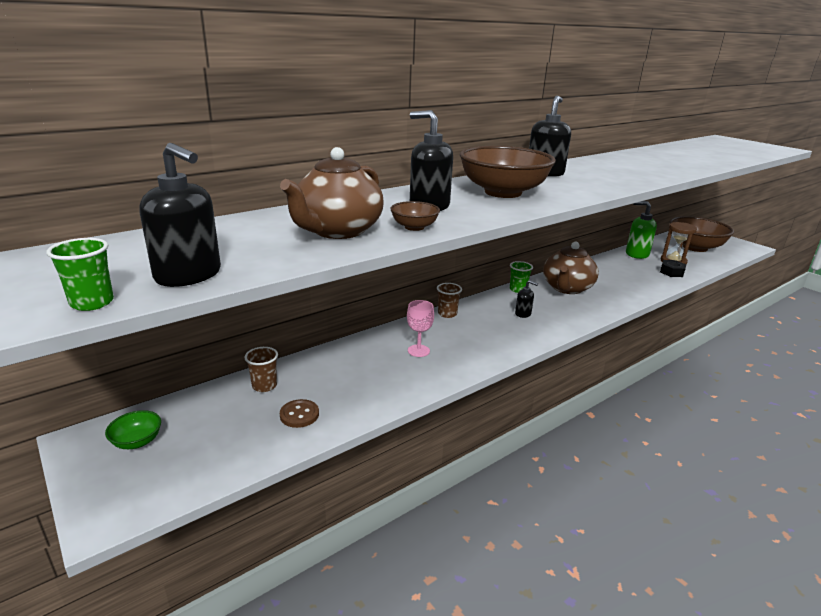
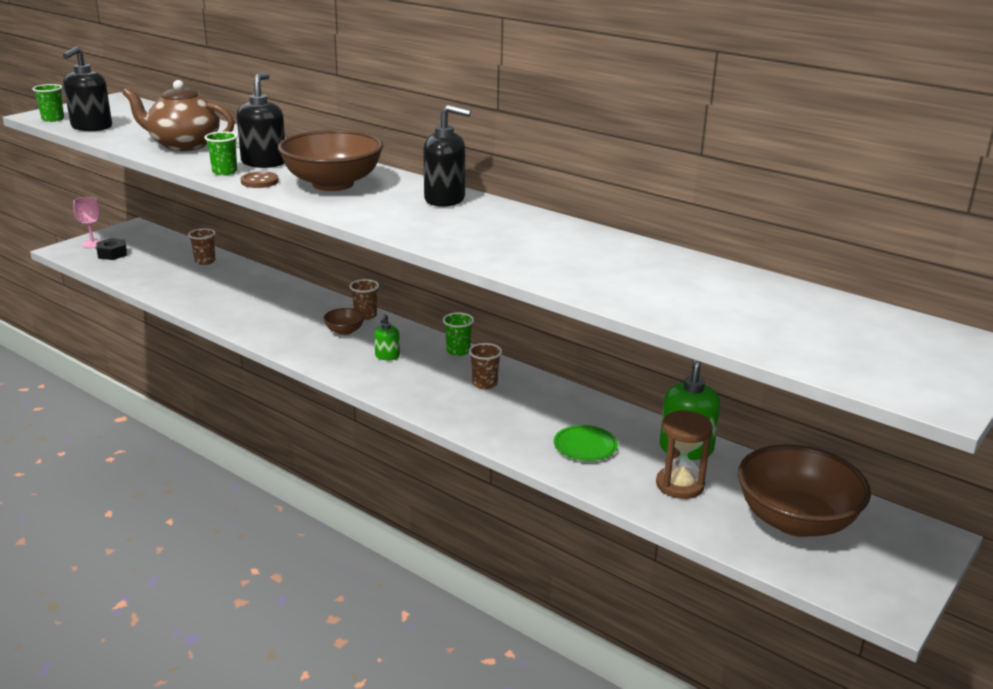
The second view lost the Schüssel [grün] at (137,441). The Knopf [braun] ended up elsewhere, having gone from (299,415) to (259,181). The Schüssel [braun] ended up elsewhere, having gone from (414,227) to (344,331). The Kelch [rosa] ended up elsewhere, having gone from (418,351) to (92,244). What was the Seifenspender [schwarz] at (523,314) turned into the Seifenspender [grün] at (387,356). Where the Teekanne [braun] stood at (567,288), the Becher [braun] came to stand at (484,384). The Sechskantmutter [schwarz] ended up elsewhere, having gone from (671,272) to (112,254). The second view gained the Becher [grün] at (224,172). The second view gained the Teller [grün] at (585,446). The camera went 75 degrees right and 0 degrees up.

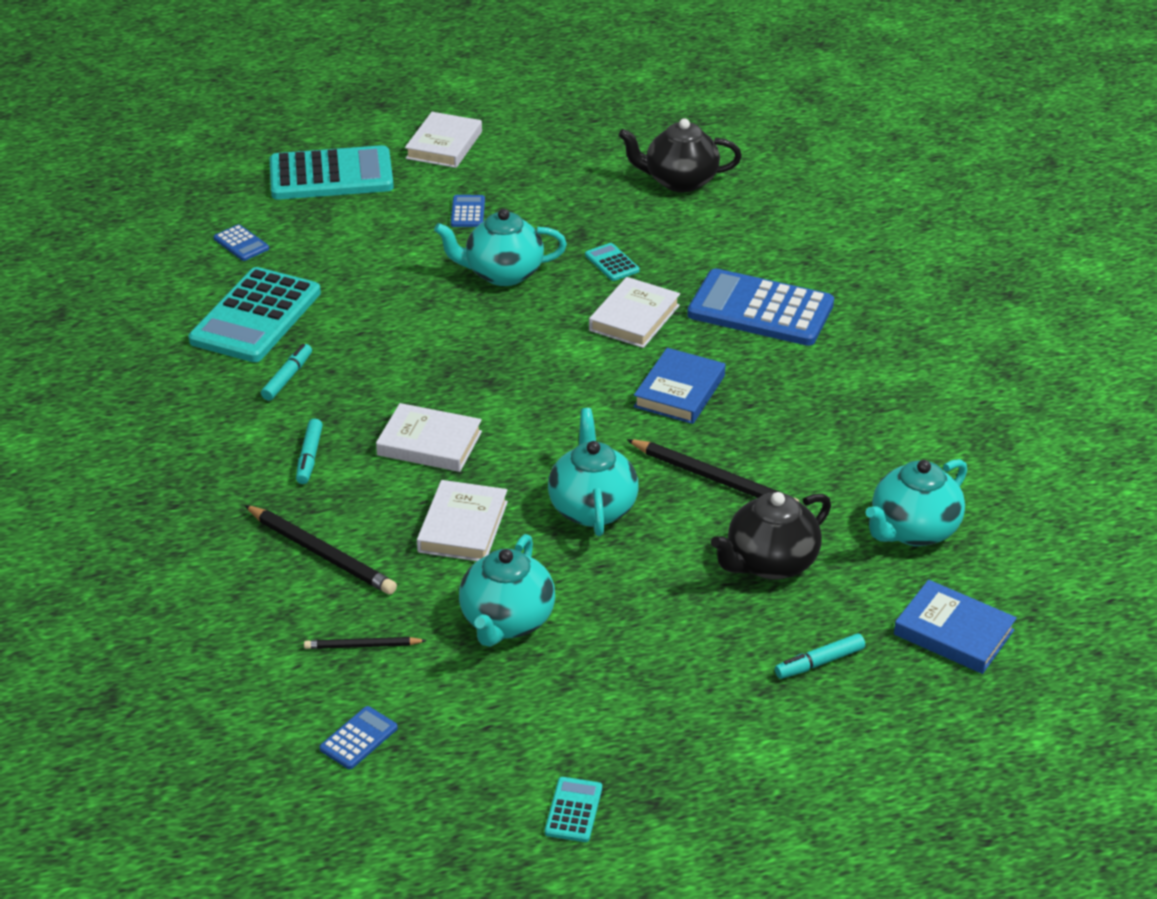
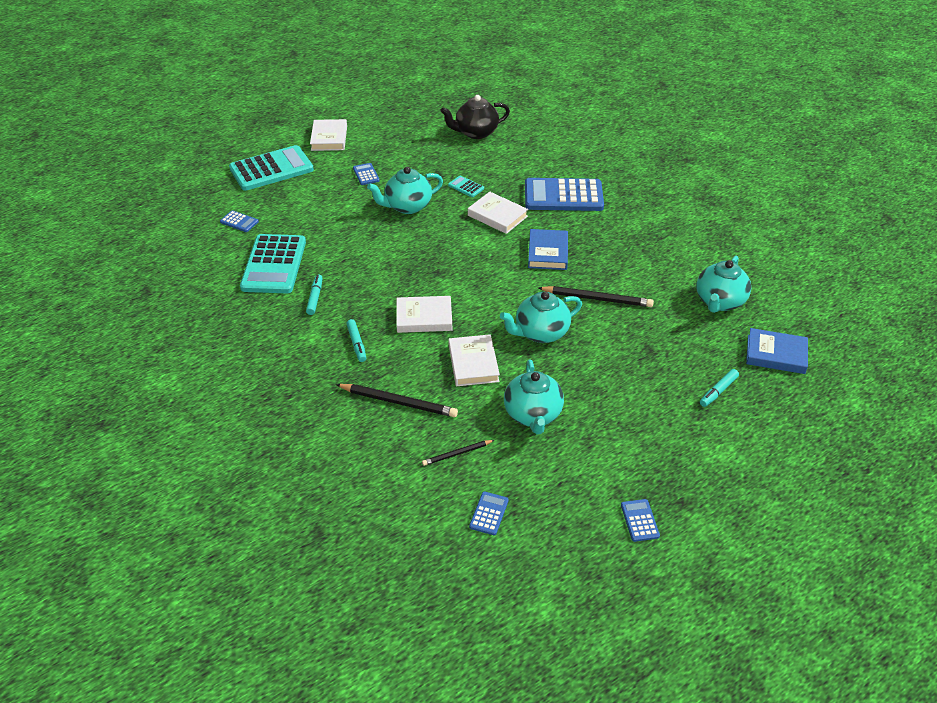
What was the Taschenrechner [türkis] at (573,810) turned into the Taschenrechner [blau] at (639,520). The Teekanne [türkis] at (592,508) ended up facing another way, 90 degrees counterclockwise from before. The Buch [weiß] at (634,318) ended up facing another way, 60 degrees counterclockwise from before. The second view lost the Teekanne [schwarz] at (770,563). The camera went 20 degrees left and 5 degrees up.

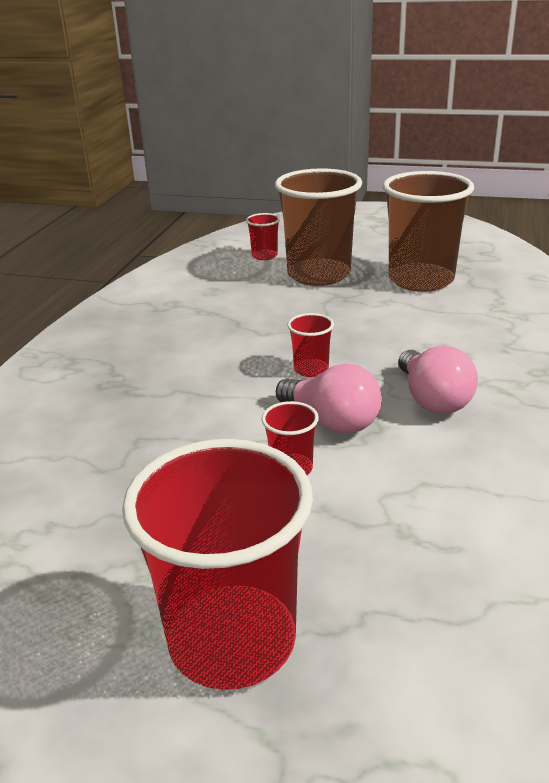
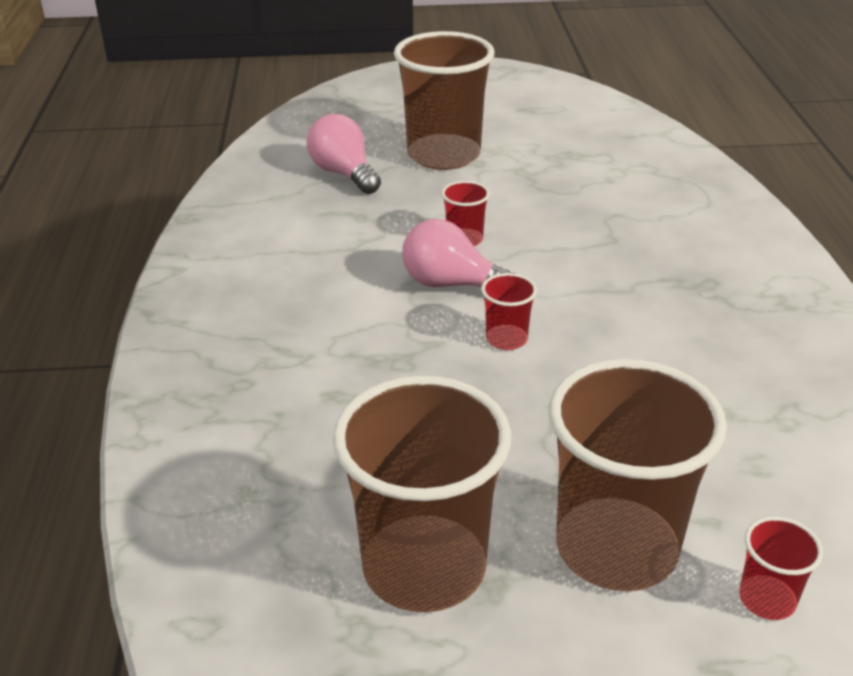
What was the Becher [rot] at (232,640) turned into the Becher [braun] at (444,155). The Glühbirne [rosa] ended up elsewhere, having gone from (432,399) to (344,174). The camera went 160 degrees right and 5 degrees up.

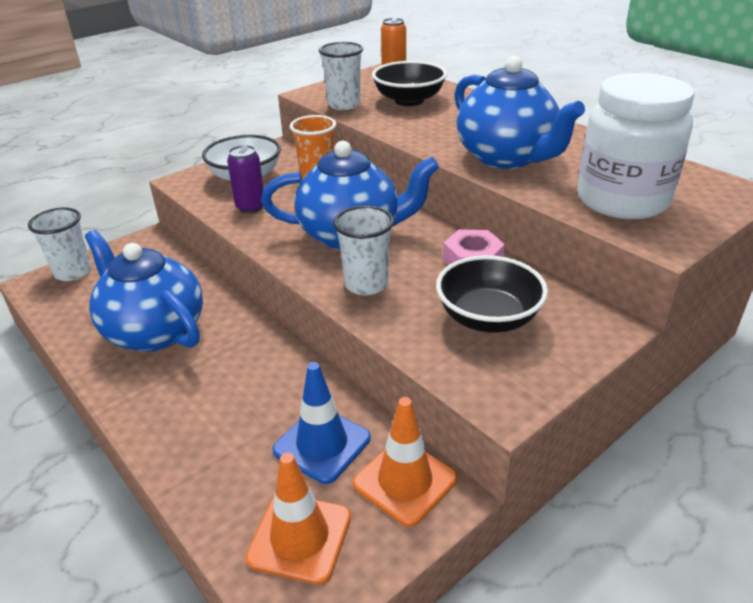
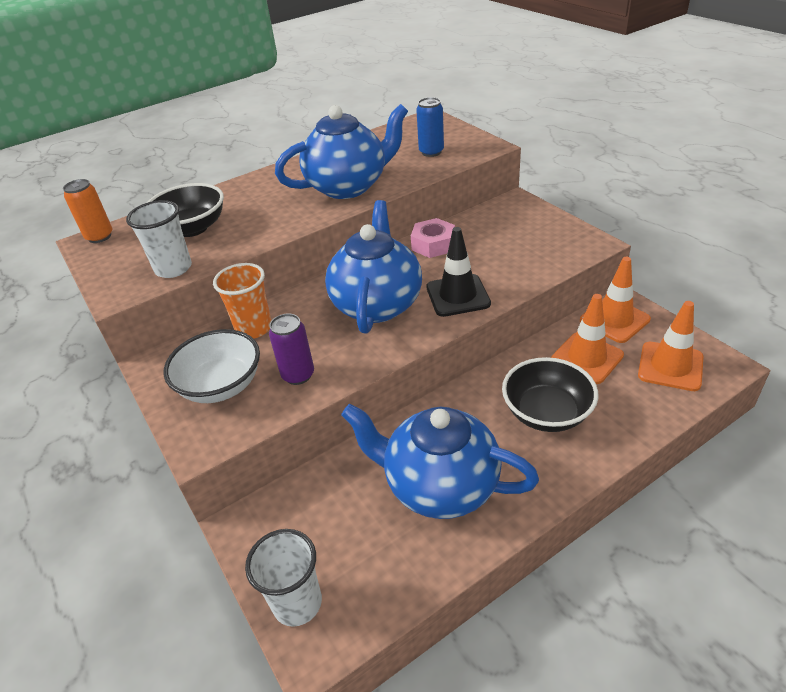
The Teekanne [blau] at (154,331) ended up facing another way, 60 degrees clockwise from before. What was the Leitkegel [blau] at (322,444) turned into the Leitkegel [orange] at (586,358). Where the Becher [weiß] stood at (366,284), the Leitkegel [schwarz] came to stand at (458,295). The Schüssel [schwarz] ended up elsewhere, having gone from (488,318) to (546,413). Where the Einmachglas [weiß] stood at (622,200), the Dose [blau] came to stand at (431,152). The camera went 80 degrees left and 5 degrees up.

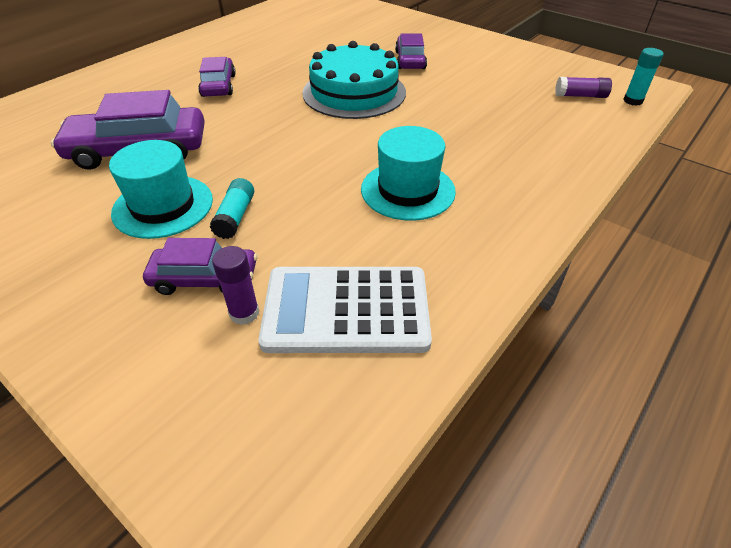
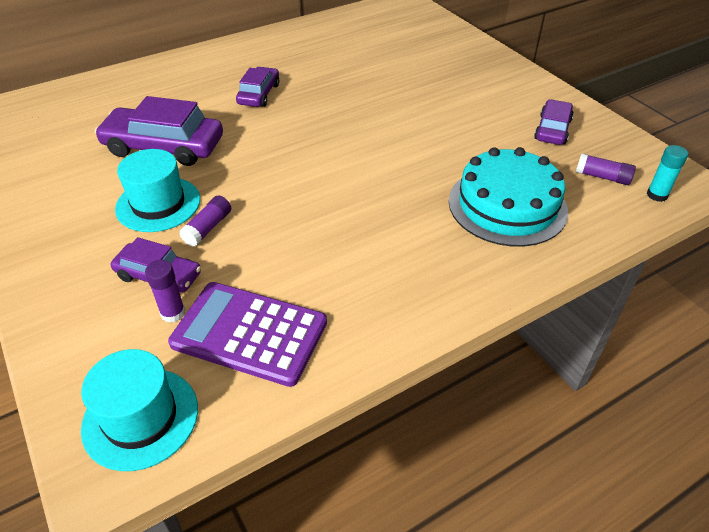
What was the Klebestift [türkis] at (235,217) turned into the Klebestift [lila] at (208,228). What was the Taschenrechner [weiß] at (346,310) turned into the Taschenrechner [lila] at (249,333). The Kuchen [türkis] ended up elsewhere, having gone from (354,92) to (507,205). The Hut [türkis] ended up elsewhere, having gone from (408,190) to (140,418). The Auto [lila] ended up elsewhere, having gone from (410,60) to (552,129). The camera went 20 degrees right and 0 degrees up.

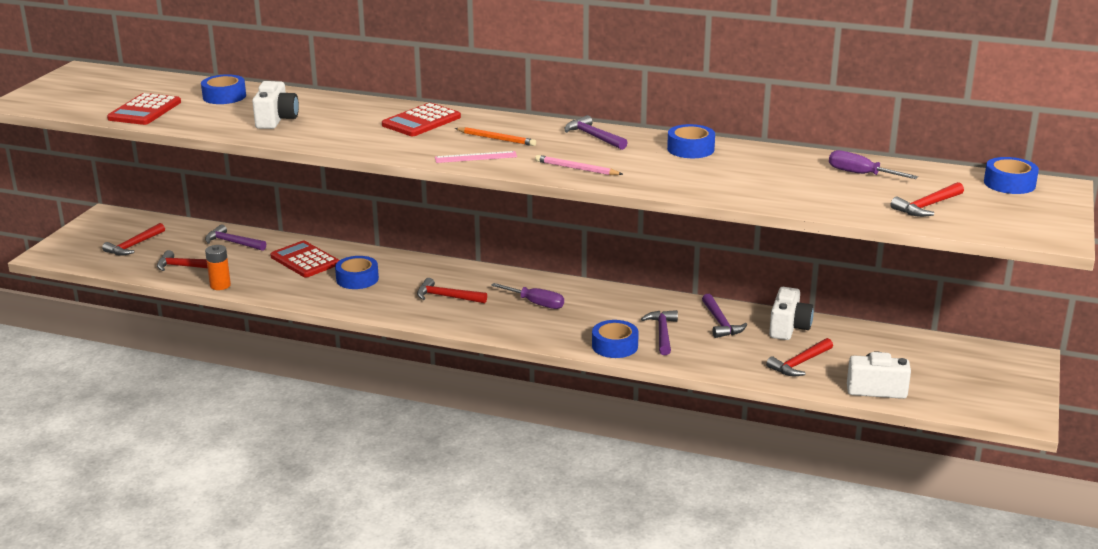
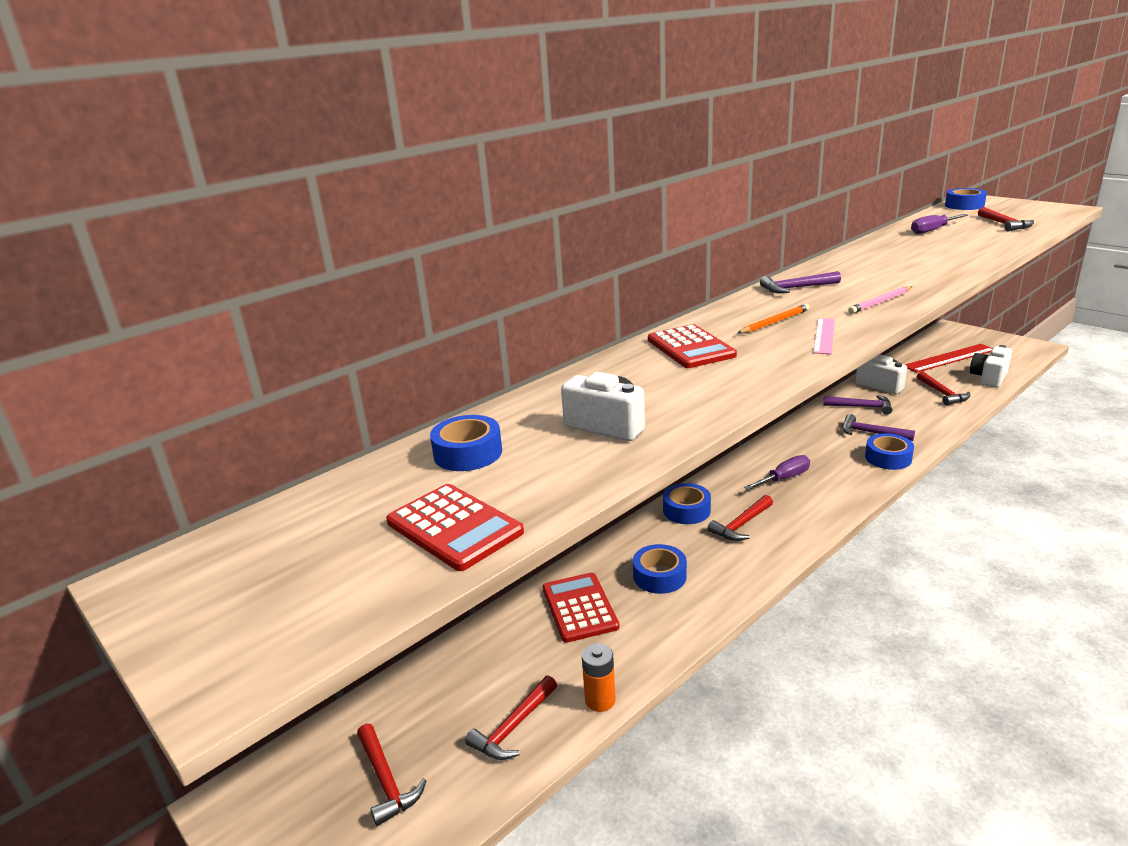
The second view lost the Hammer [lila] at (232,243). The Taschenrechner [rot] at (304,260) ended up facing another way, 90 degrees clockwise from before. The Klebeband [blau] ended up elsewhere, having gone from (690,149) to (686,510). The second view gained the Lineal [rot] at (949,358). The camera went 60 degrees left and 0 degrees up.

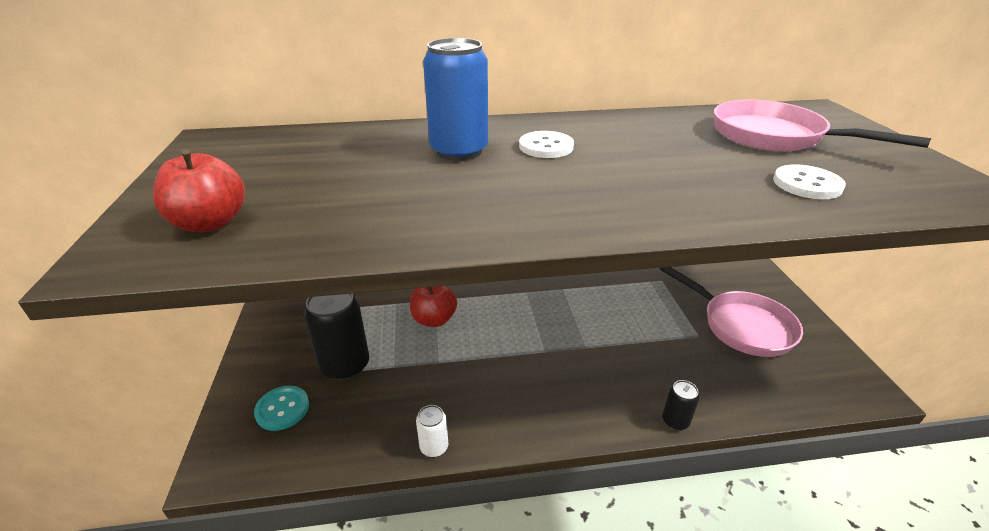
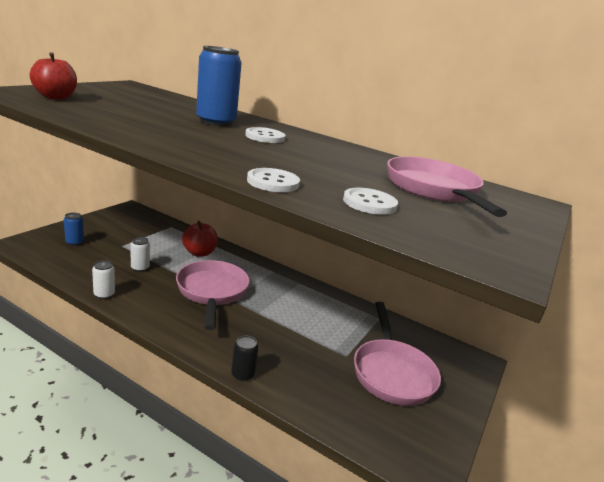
Where the Knopf [türkis] stood at (282,409), the Dose [blau] came to stand at (74,242). The second view lost the Dose [schwarz] at (345,365). The second view gained the Dose [weiß] at (140,268). The second view gained the Pfanne [rosa] at (212,292). The second view gained the Knopf [weiß] at (273,182). The camera went 35 degrees right and 10 degrees down.

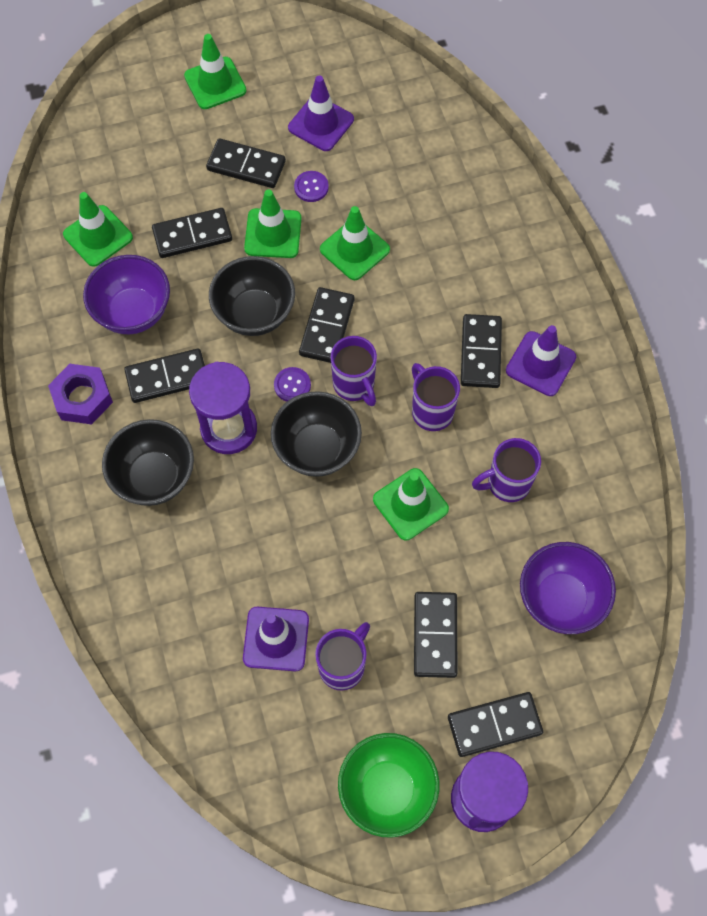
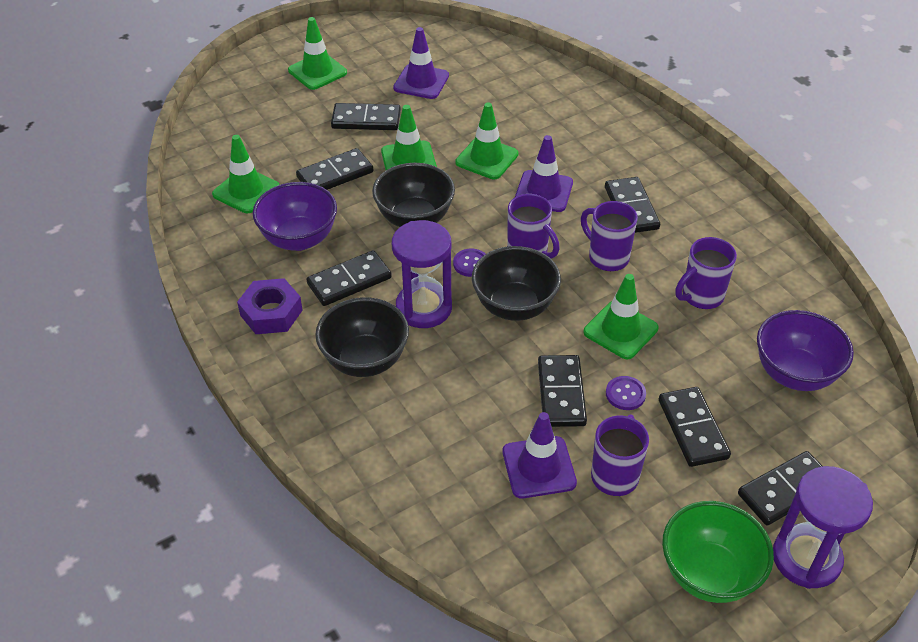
The Knopf [lila] ended up elsewhere, having gone from (311,187) to (625,394). The Dominostein [schwarz] ended up elsewhere, having gone from (327,327) to (561,393). The Leitkegel [lila] ended up elsewhere, having gone from (540,364) to (543,191). The camera went 15 degrees left and 20 degrees down.

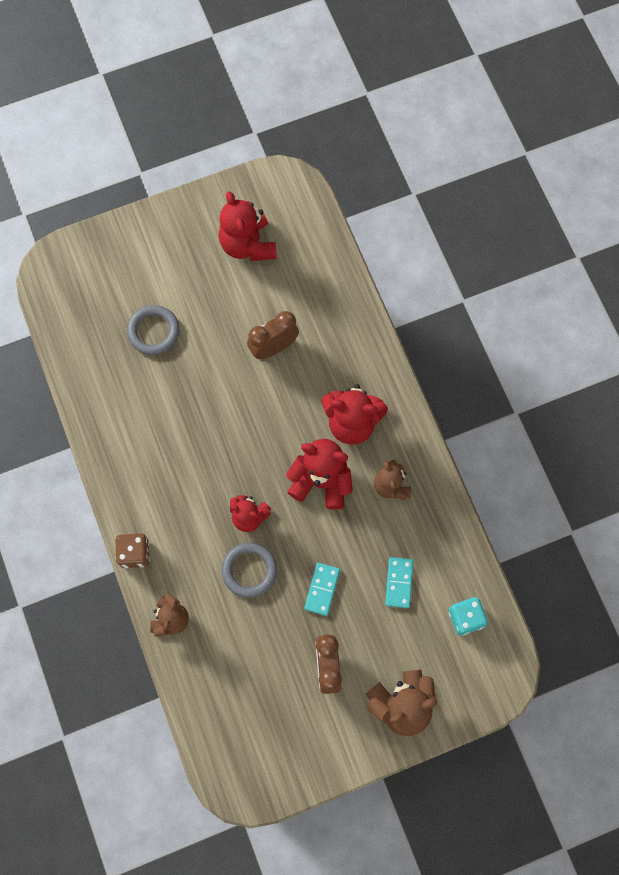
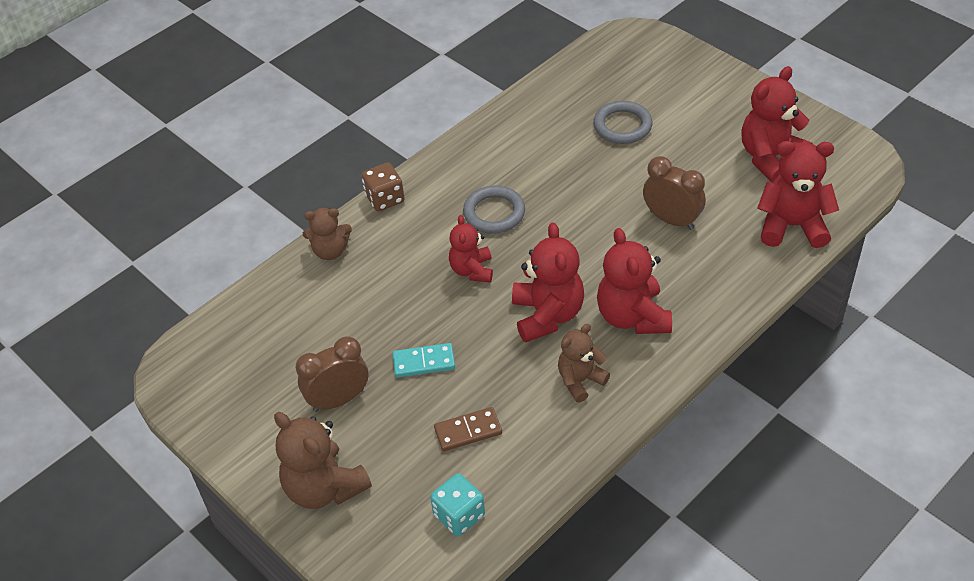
The Ring [grau] ended up elsewhere, having gone from (249,570) to (494,213). What was the Dominostein [türkis] at (399,583) turned into the Dominostein [braun] at (468,431). The second view gained the Teddybär [rot] at (792,226). The camera went 70 degrees right and 25 degrees down.

